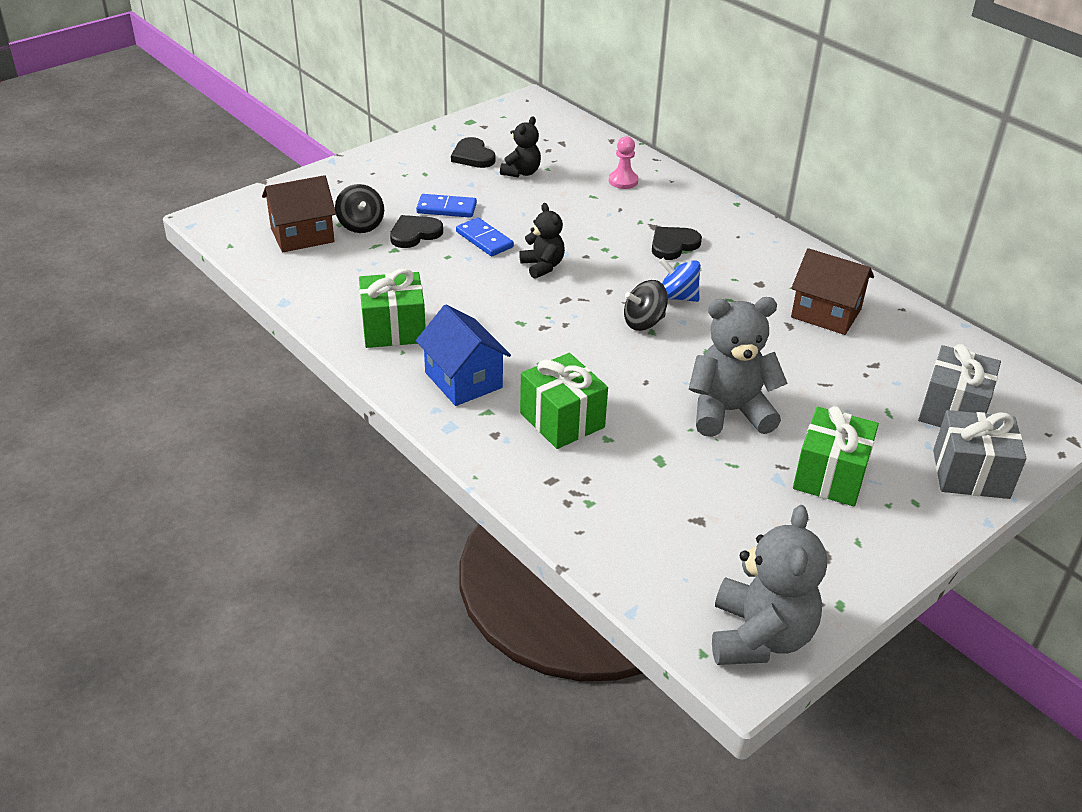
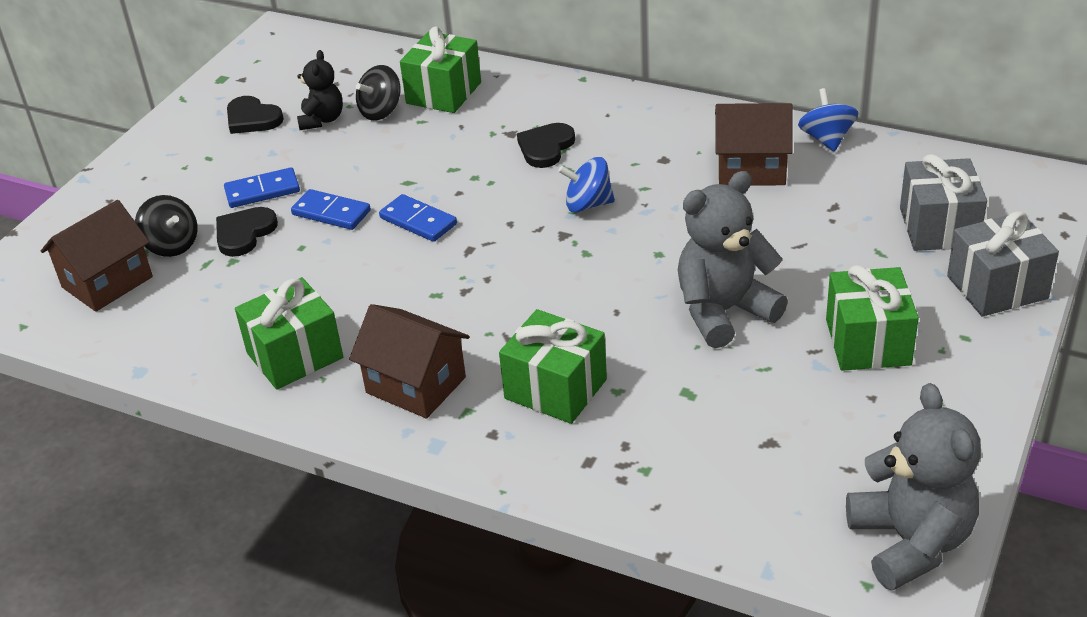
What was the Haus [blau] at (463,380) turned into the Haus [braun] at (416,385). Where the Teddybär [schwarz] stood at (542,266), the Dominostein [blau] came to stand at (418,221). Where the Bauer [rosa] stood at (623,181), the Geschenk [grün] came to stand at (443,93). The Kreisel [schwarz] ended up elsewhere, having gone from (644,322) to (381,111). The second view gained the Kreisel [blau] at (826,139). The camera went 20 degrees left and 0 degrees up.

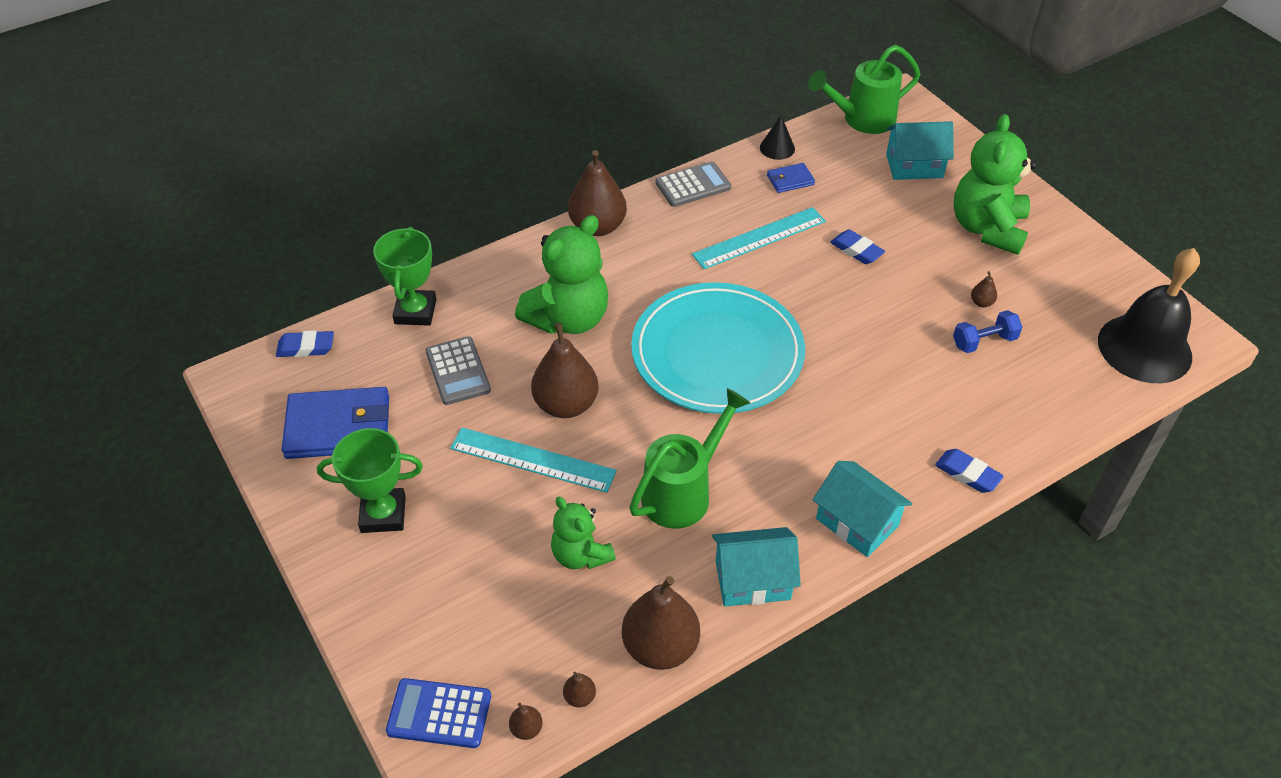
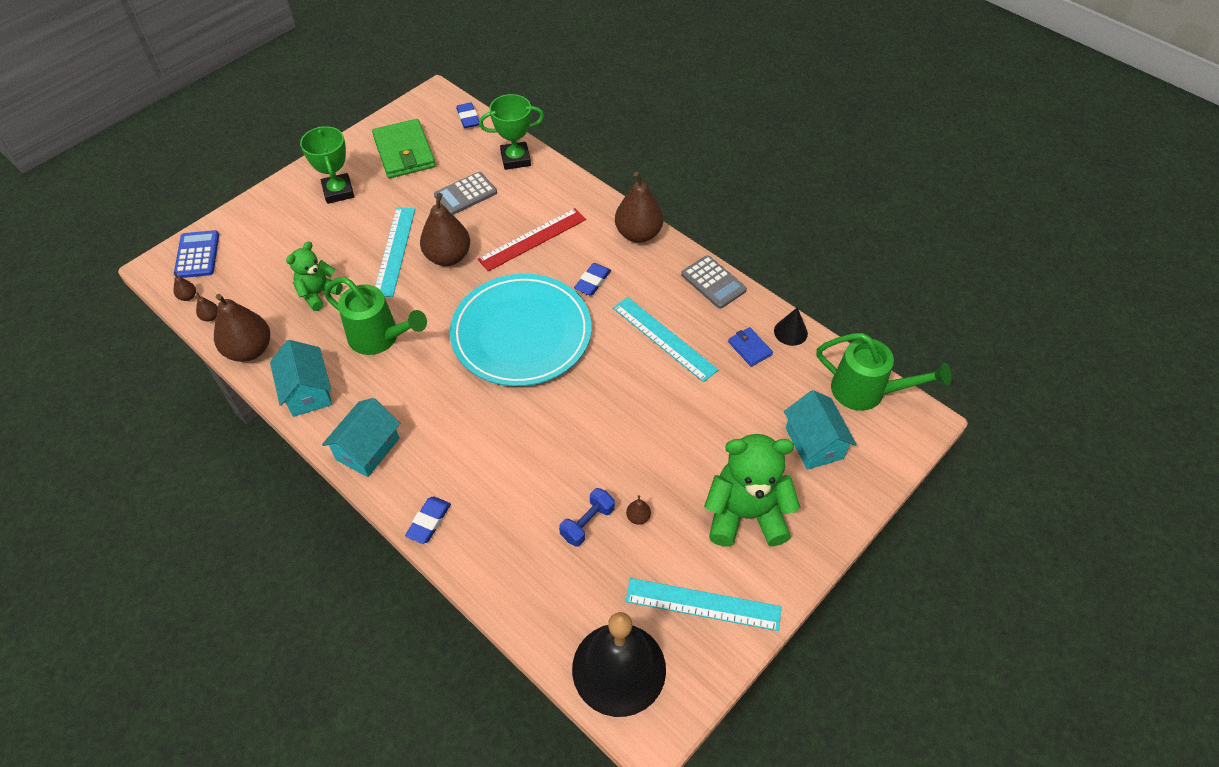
What was the Geldbörse [blau] at (338,427) turned into the Geldbörse [grün] at (404,152). Where the Teddybär [grün] stood at (568,319), the Lineal [rot] came to stand at (532,239). The Gießkanne [grün] at (862,119) ended up facing another way, 150 degrees clockwise from before. The Radiergummi [blau] ended up elsewhere, having gone from (856,250) to (592,282). The Hantel [blau] at (984,341) ended up facing another way, 75 degrees clockwise from before. The second view gained the Lineal [türkis] at (703,604). The camera went 75 degrees right and 5 degrees up.

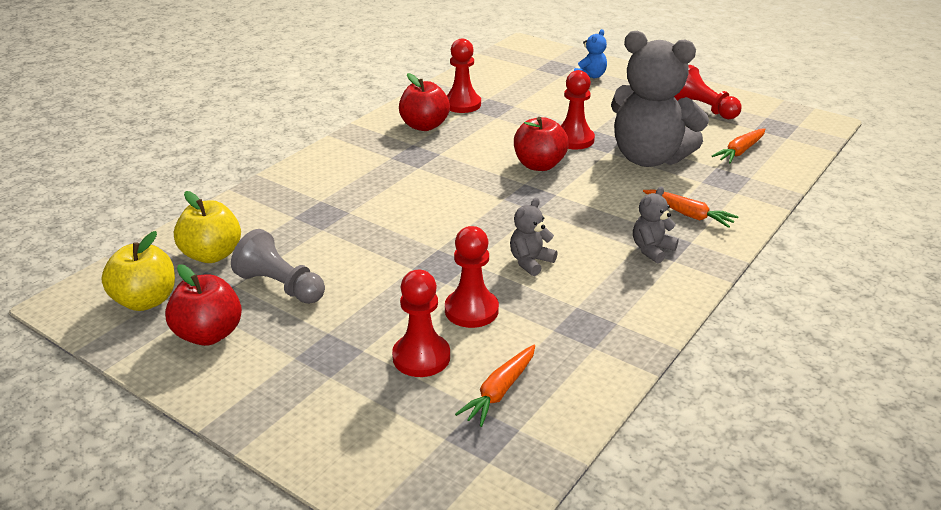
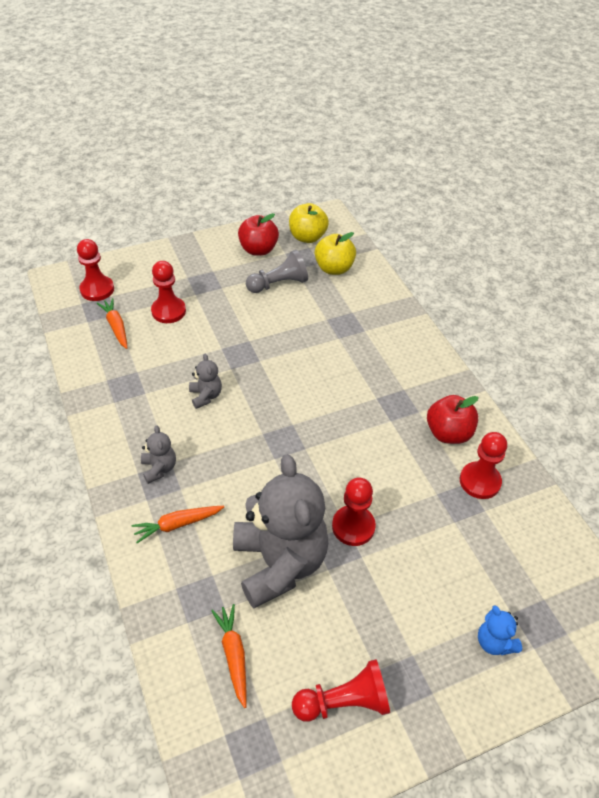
The Bauer [rot] ended up elsewhere, having gone from (471,310) to (97,289). The second view lost the Apfel [rot] at (539,165). The Teddybär [grau] at (649,158) ended up facing another way, 105 degrees clockwise from before. The camera went 120 degrees right and 15 degrees up.

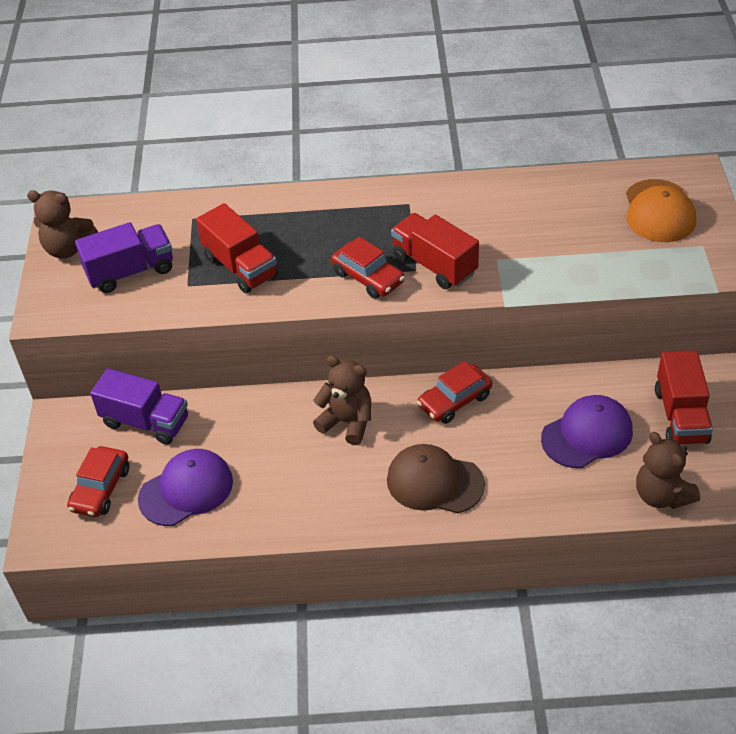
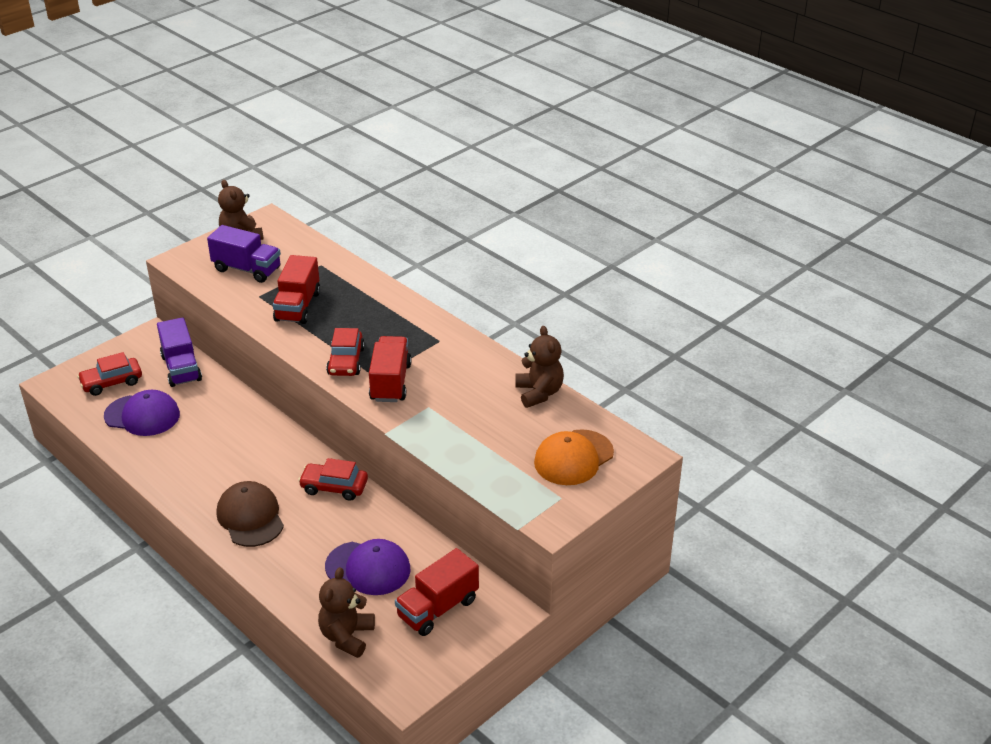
The Teddybär [braun] ended up elsewhere, having gone from (347,422) to (539,393). The camera went 45 degrees right and 10 degrees down.

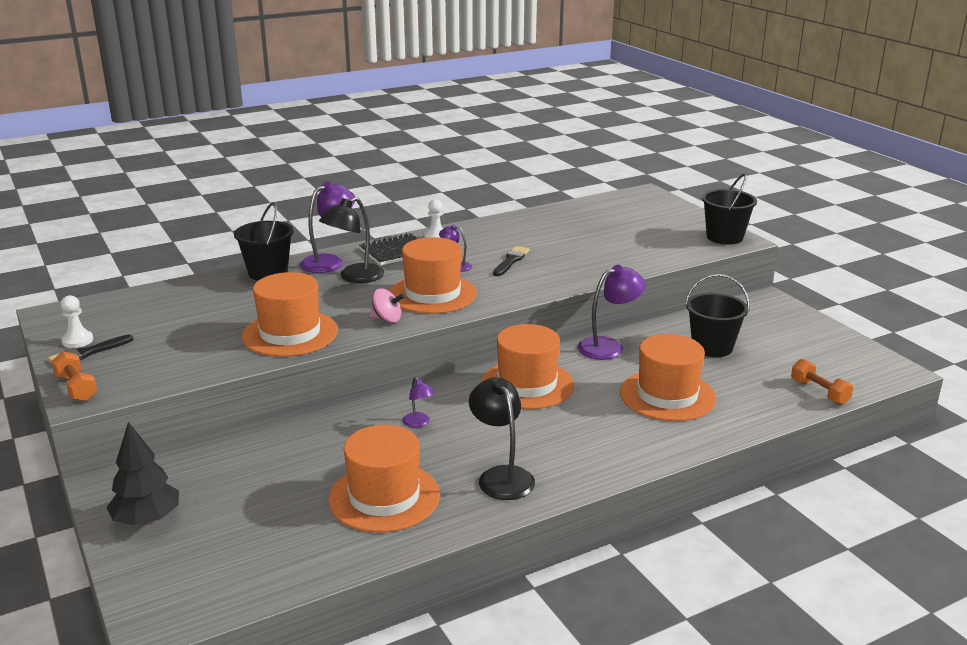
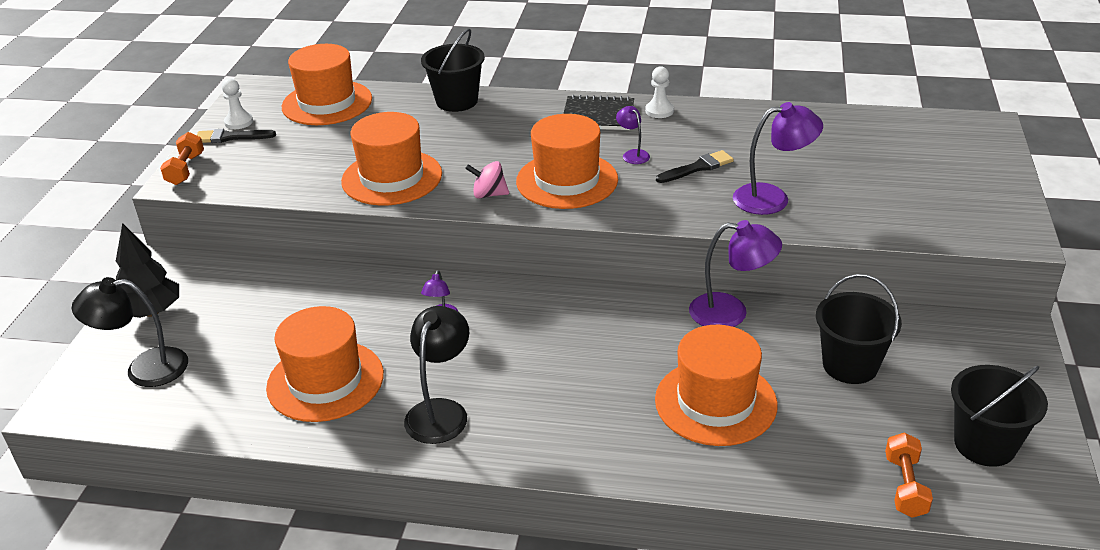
The Lampe [lila] ended up elsewhere, having gone from (329,261) to (772,198). The Lampe [schwarz] ended up elsewhere, having gone from (354,277) to (144,369). The Kreisel [rosa] at (387,319) ended up facing another way, 135 degrees clockwise from before. The Hut [orange] ended up elsewhere, having gone from (527,384) to (327,103). The Eimer [schwarz] ended up elsewhere, having gone from (724,237) to (984,444). The camera went 40 degrees right and 10 degrees up.

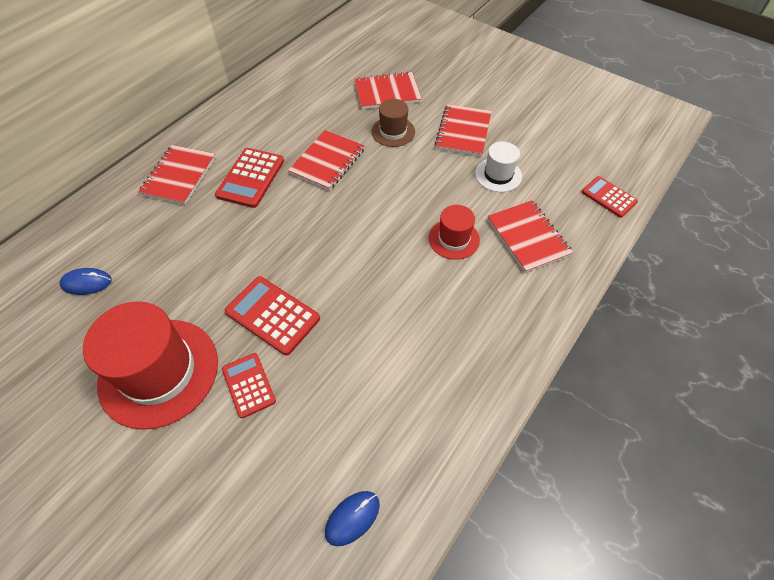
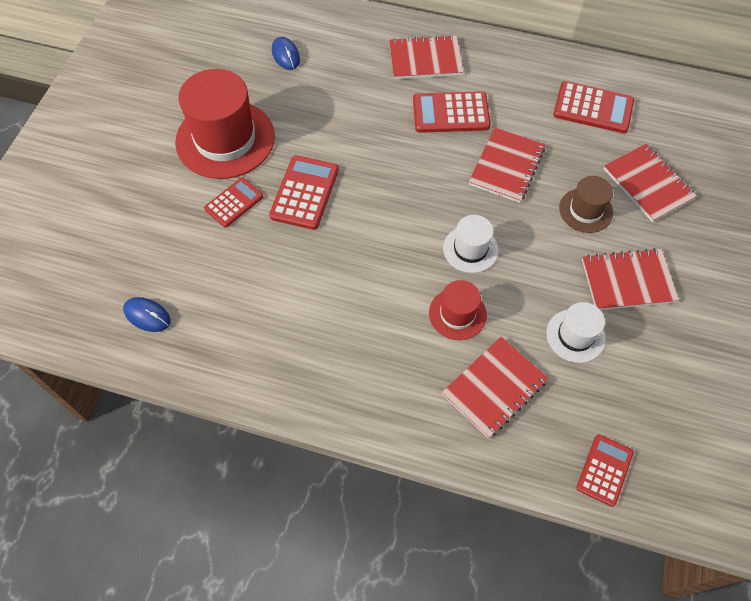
The Notizbuch [rot] at (327,161) ended up facing another way, 75 degrees counterclockwise from before. The second view gained the Hut [weiß] at (470,249). The second view gained the Taschenrechner [rot] at (593,108). The camera went 70 degrees right and 5 degrees up.

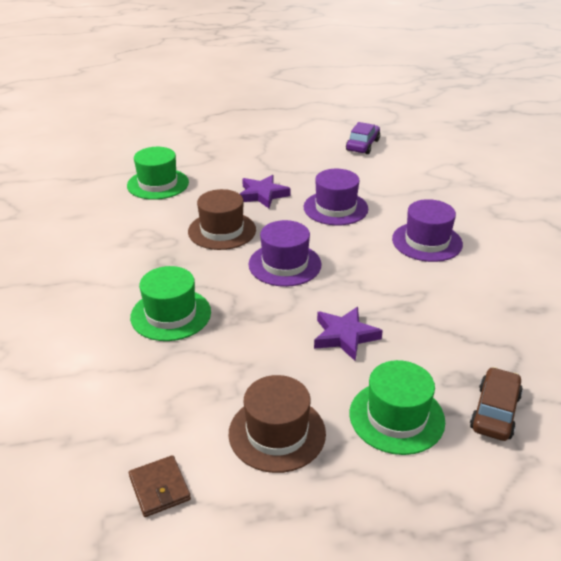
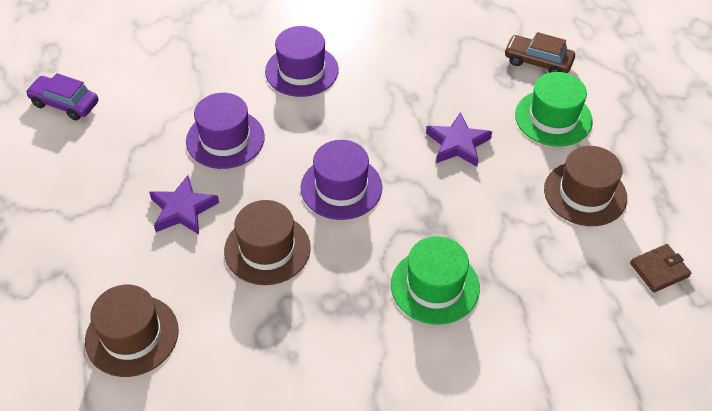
What was the Hut [grün] at (158,184) turned into the Hut [braun] at (132,335). The camera went 90 degrees left and 15 degrees up.

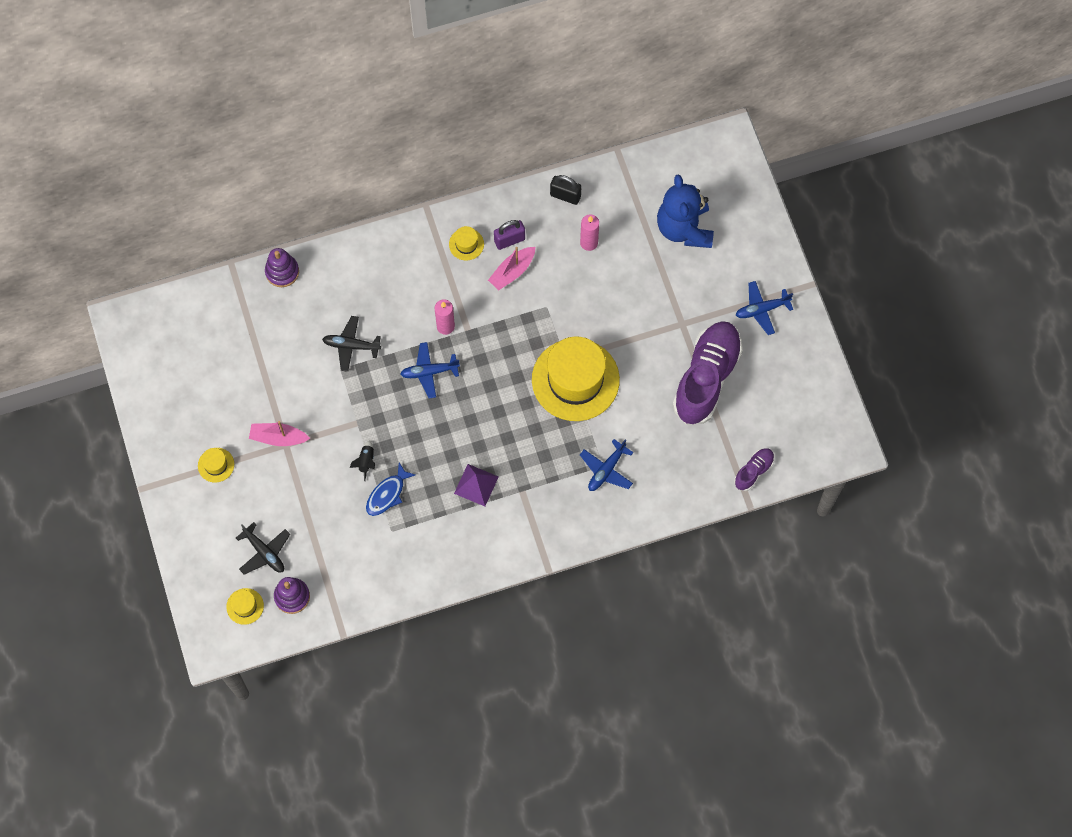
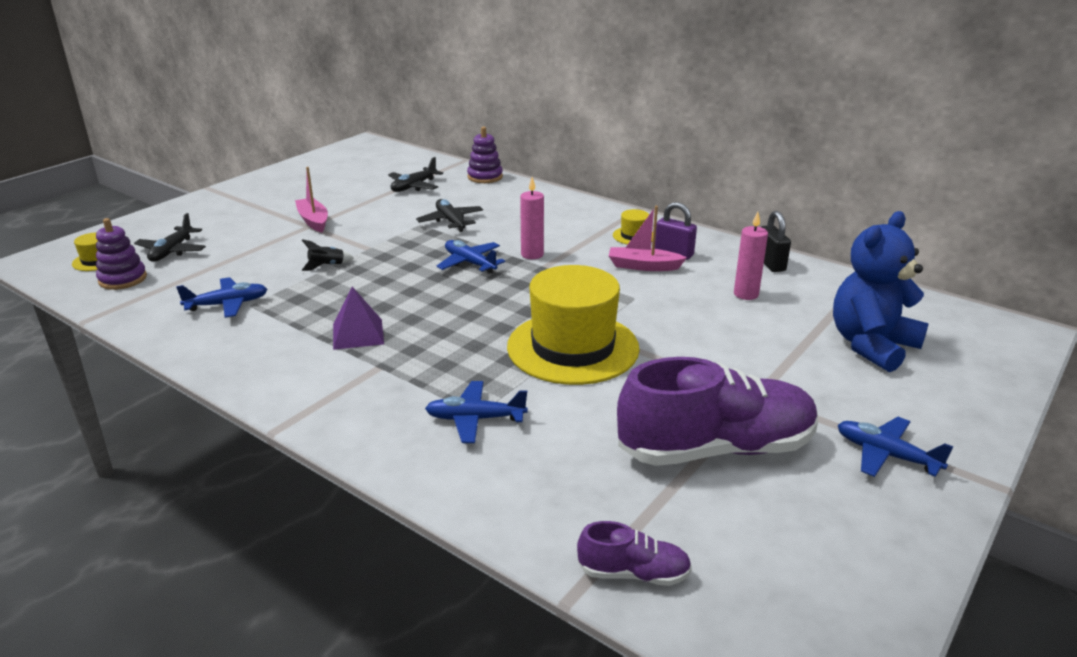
The second view lost the Hut [gelb] at (216,465). The second view lost the Fisch [blau] at (387,494). The second view gained the Flugzeug [blau] at (227,304). The second view gained the Flugzeug [schwarz] at (414,186). The camera went 55 degrees right and 40 degrees down.

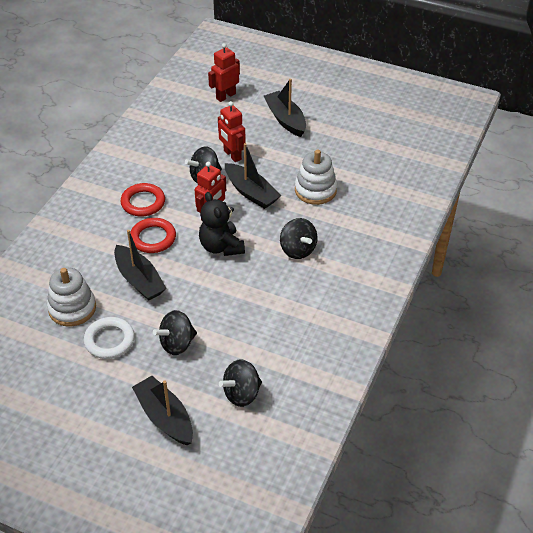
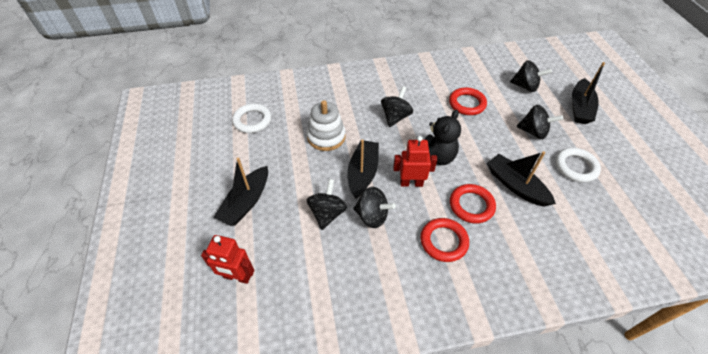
The second view lost the Stapelspielzeug [weiß] at (72,308). The Boot [schwarz] at (139,280) ended up facing another way, 60 degrees counterclockwise from before. Where the Roboter [rot] stood at (232,155), the Kreisel [schwarz] came to stand at (327,213). The second view gained the Ring [weiß] at (252,120). The second view gained the Ring [rot] at (467,104). The camera went 125 degrees left and 5 degrees up.

